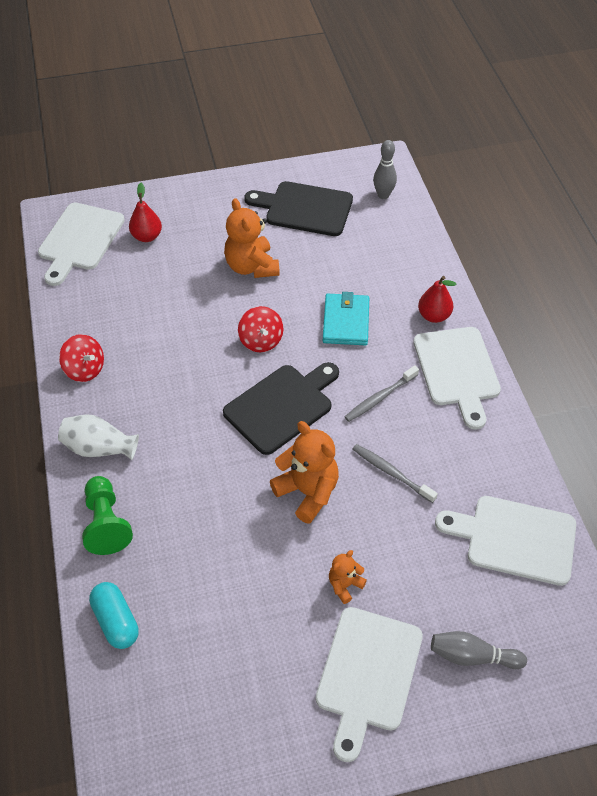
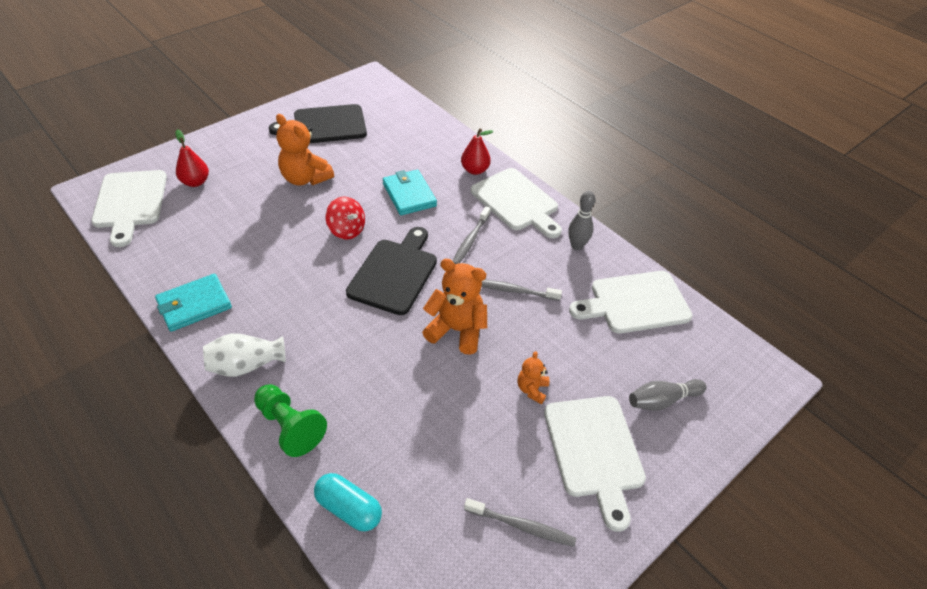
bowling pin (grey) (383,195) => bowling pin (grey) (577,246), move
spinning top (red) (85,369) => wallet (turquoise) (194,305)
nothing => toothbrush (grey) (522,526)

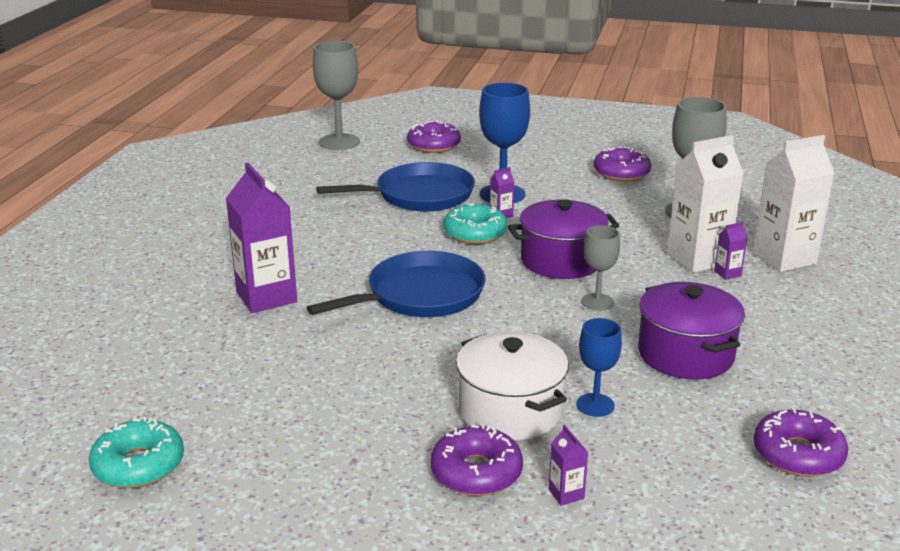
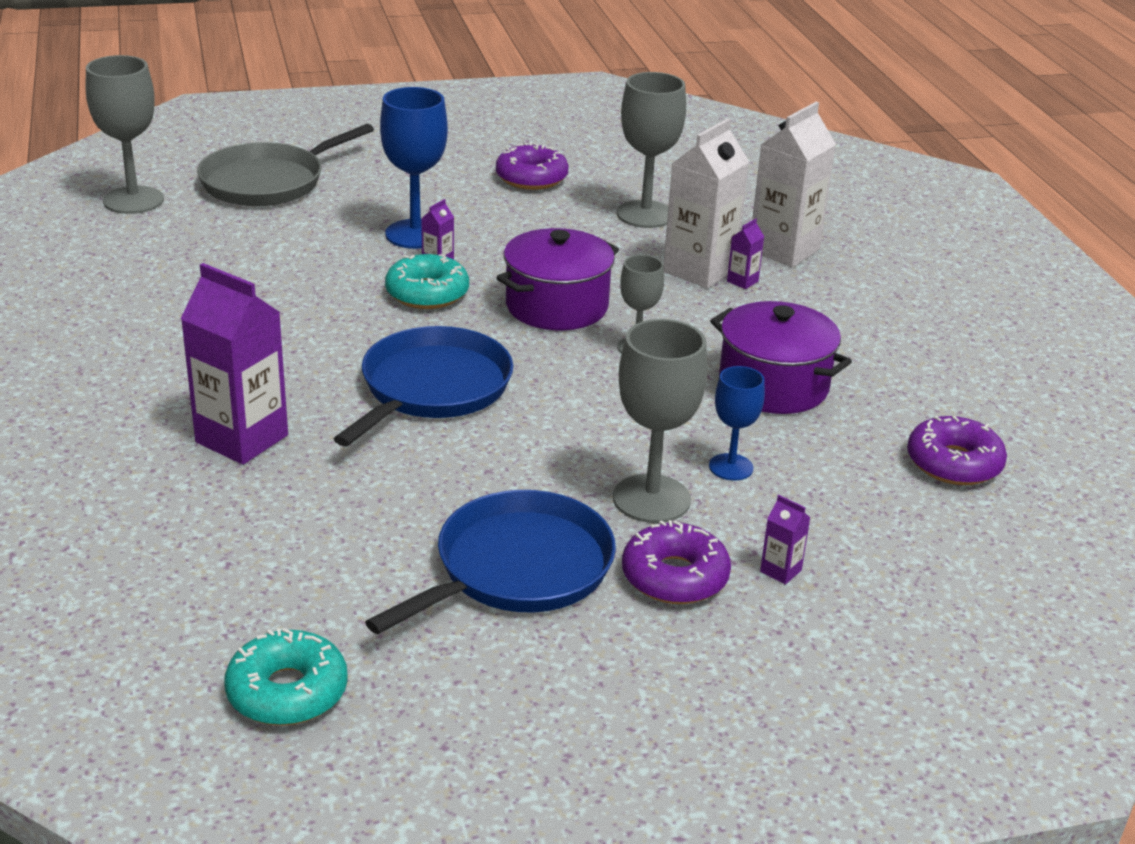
donut (purple) (434,145) => pan (grey) (268,182)
pan (blue) (419,195) => pan (blue) (517,569), move
pot (white) (510,411) => goblet (grey) (651,499)

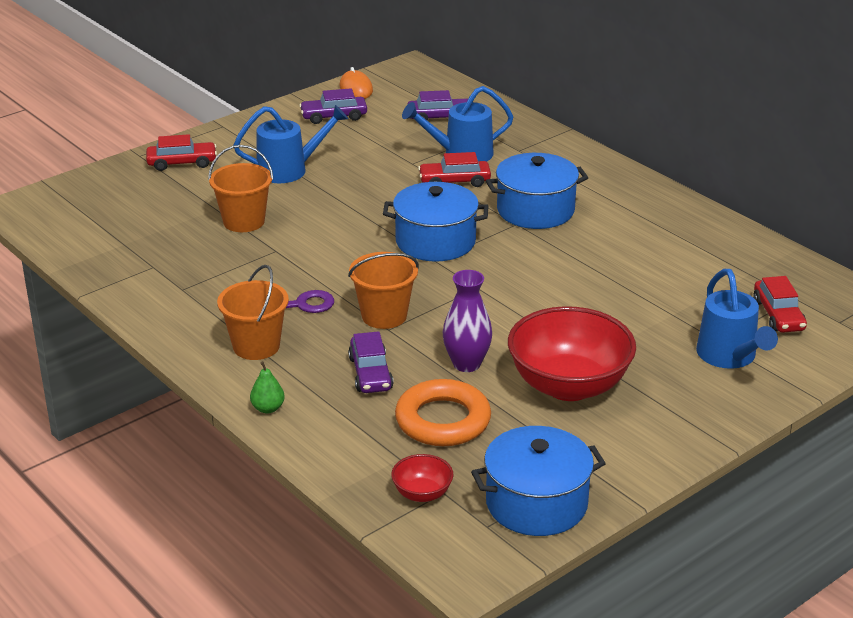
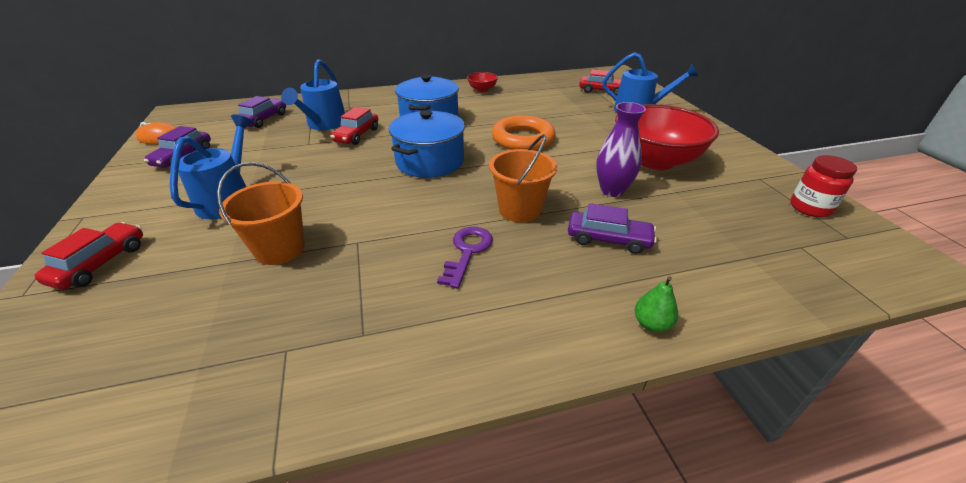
bucket (orange) (256,346) => nothing
ring (orange) (443,420) => ring (orange) (523,139), move
pot (blue) (536,503) => jar (red) (810,208)
bowl (red) (422,493) => bowl (red) (482,90), move

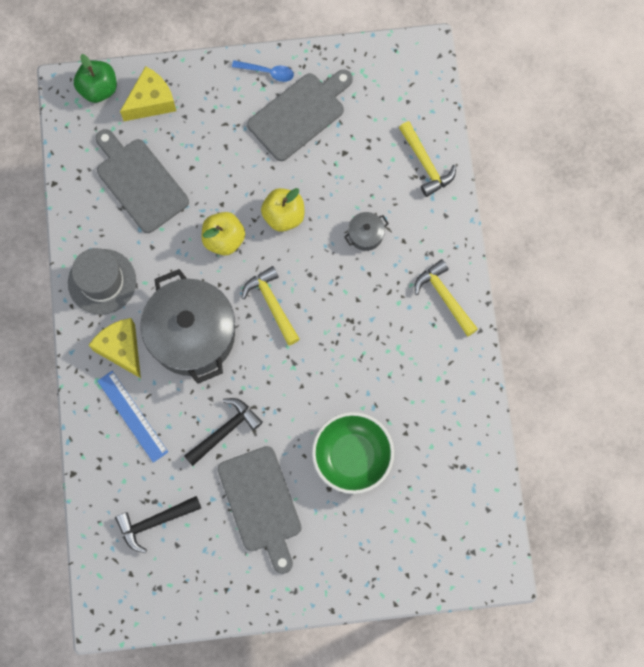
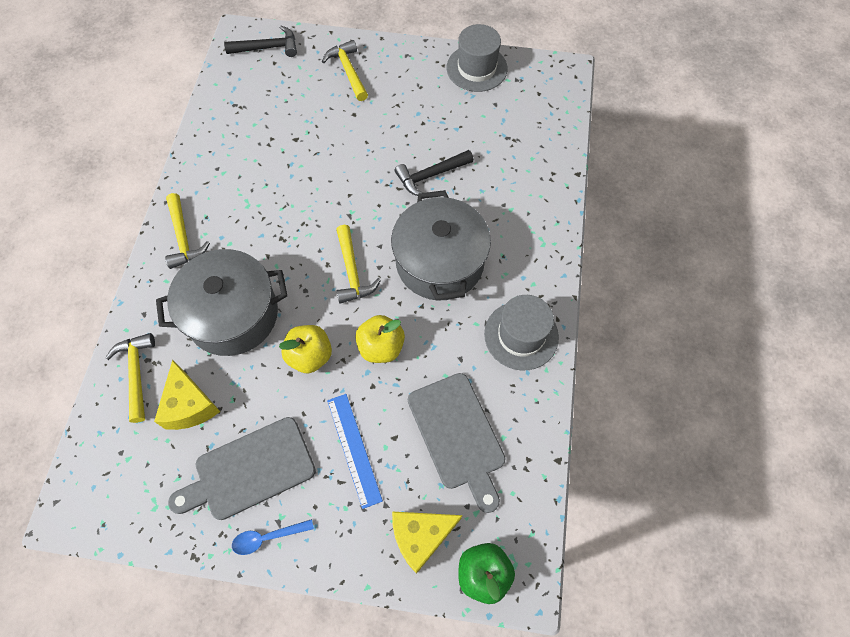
spoon (blue) (268,72) => spoon (blue) (267,537), 45 degrees counterclockwise
pot (grey) (365,235) => pot (grey) (233,315), x2.46
cheese (yellow) (121,349) => cheese (yellow) (190,405), move
ruler (blue) (132,416) => ruler (blue) (354,449), move
bowl (green) (352,456) => nothing
cutting board (grey) (261,504) => nothing
hammer (black) (154,522) => hammer (black) (268,48), move
nothing => hat (grey) (476,68)
nothing => hammer (yellow) (348,71)

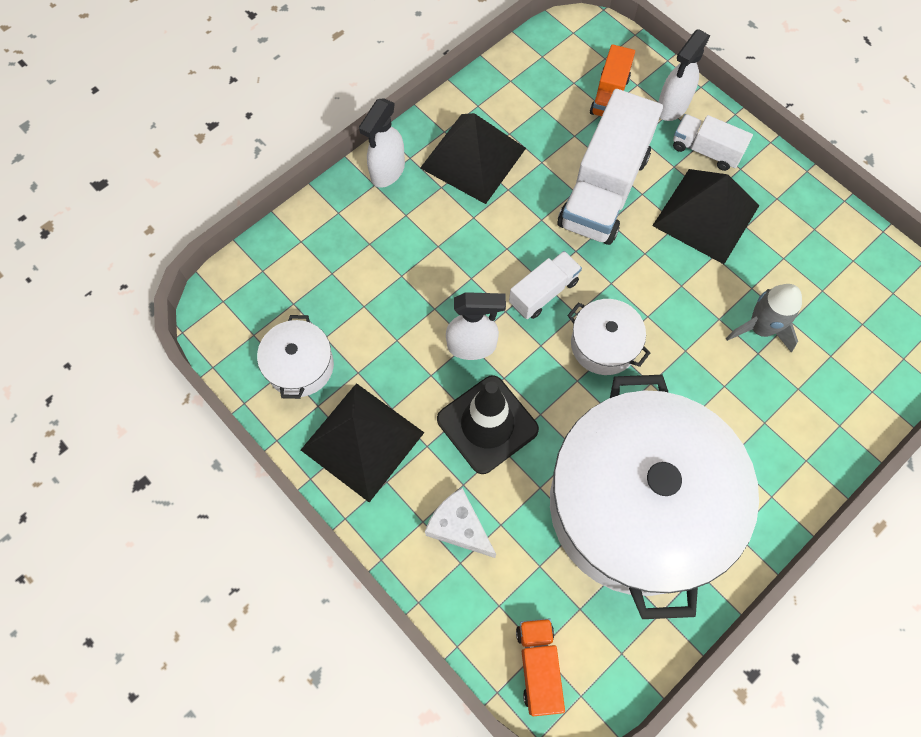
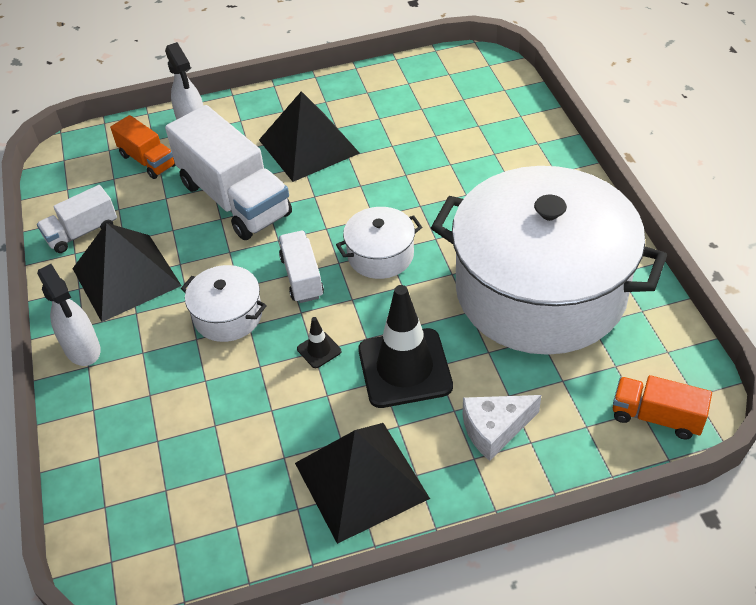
truck (white) (705,151) => truck (white) (82,232), move
rocket (grey) (760,328) => nothing
spray bottle (white) (472,346) => traffic cone (black) (319,350)
pot (white) (300,366) => pot (white) (228,316), move

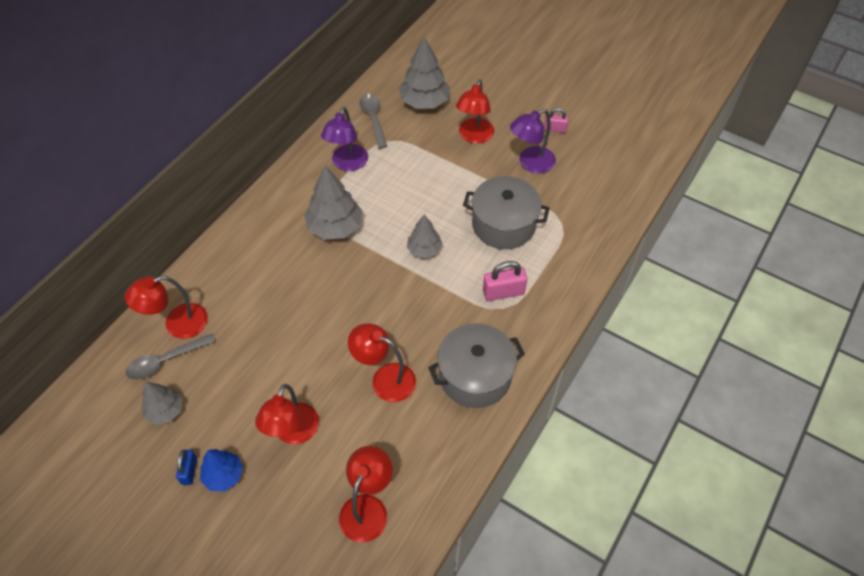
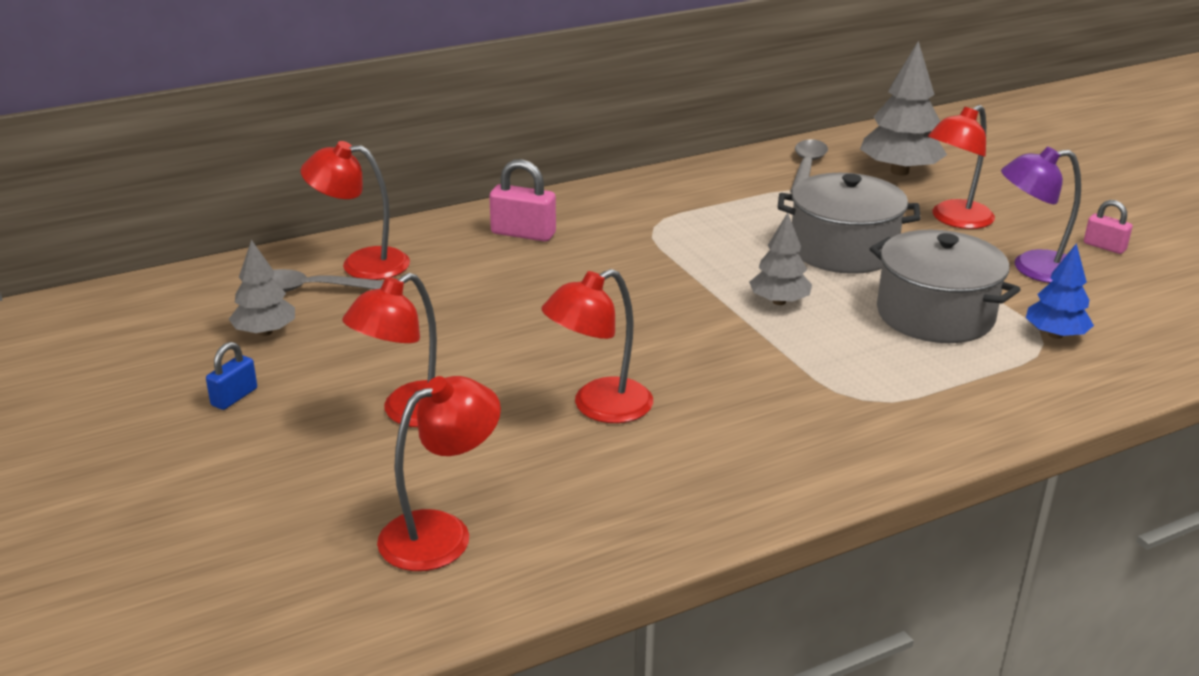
lamp (purple) (347,164) => nothing
tree (grey) (335,227) => nothing
padlock (pink) (503,292) => padlock (pink) (523,234), move
lamp (red) (385,378) => lamp (red) (599,407), 90 degrees counterclockwise
pot (grey) (475,376) => pot (grey) (843,250), move
tree (blue) (223,475) => tree (blue) (1055,335), move

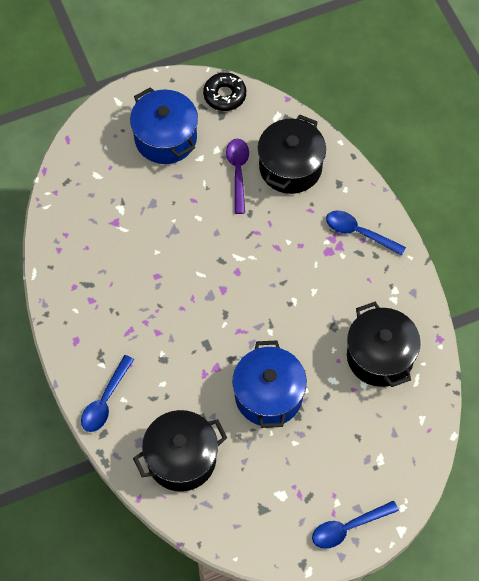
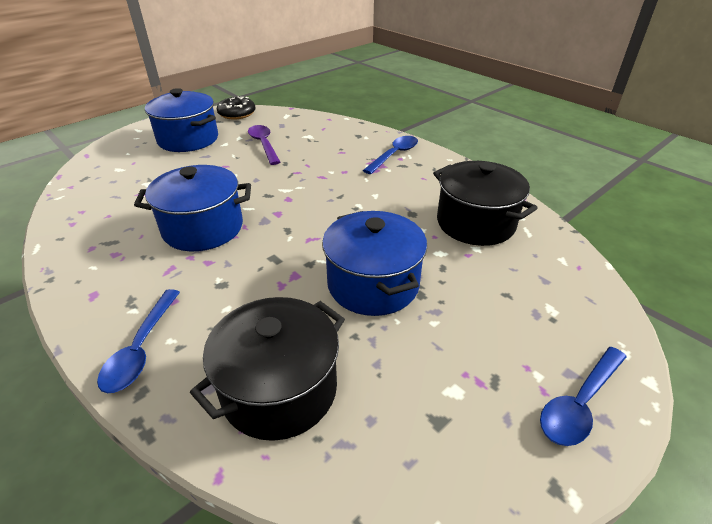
pot (black) (290,167) => nothing
spoon (blue) (359,233) => spoon (blue) (394,155), 120 degrees clockwise
nothing => pot (blue) (203,228)

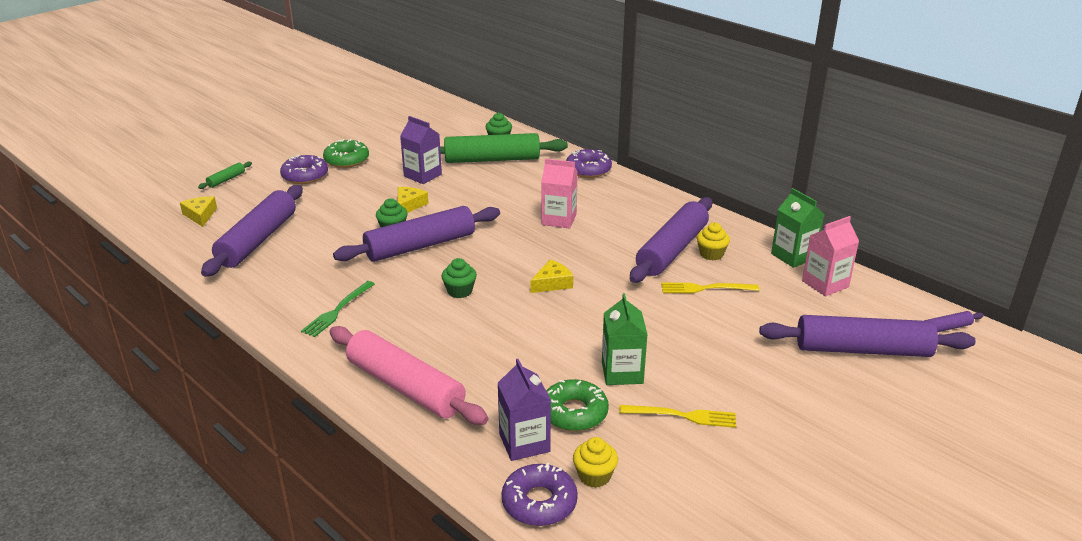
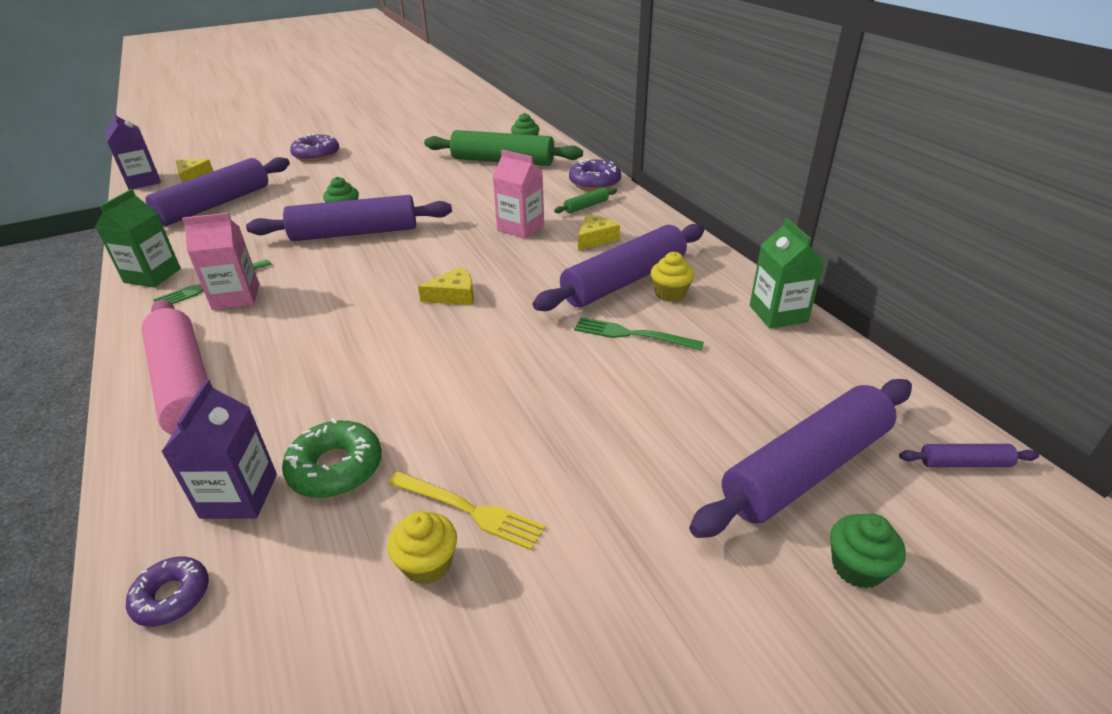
carton (purple) (422,175) => carton (purple) (143,181), move
donut (green) (346,160) => nothing
rolling pin (green) (226,179) => rolling pin (green) (586,206), move
cheese (yellow) (409,205) => cheese (yellow) (595,238), move
carton (pink) (825,284) => carton (pink) (236,297), move
cupcake (green) (460,291) => cupcake (green) (857,567), move
fork (yellow) (705,288) => fork (green) (632,334)
carton (green) (622,372) => carton (green) (152,275), move
rolling pin (purple) (862,349) => rolling pin (purple) (806,468), 60 degrees counterclockwise
cupcake (yellow) (594,476) => cupcake (yellow) (427,564), move
donut (purple) (539,502) => donut (purple) (172,596), x0.65

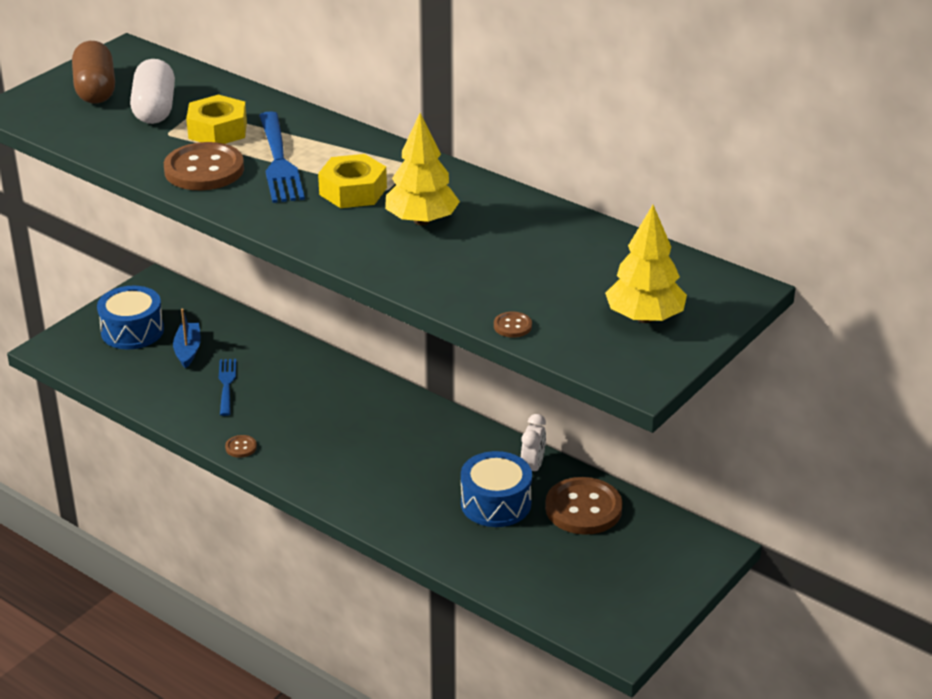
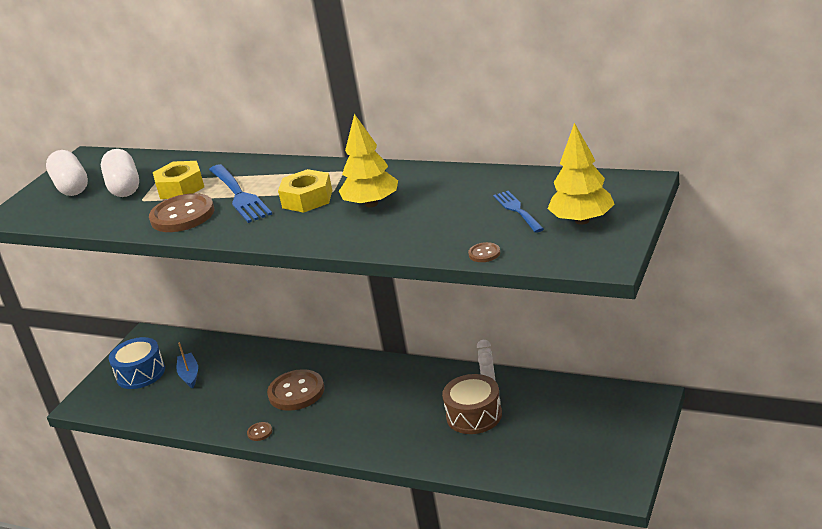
capsule (brown) (95,89) => capsule (white) (71,186)
fork (blue) (226,384) => fork (blue) (517,210), move
drum (blue) (496,503) => drum (brown) (474,415)
button (brown) (583,508) => button (brown) (296,392), move

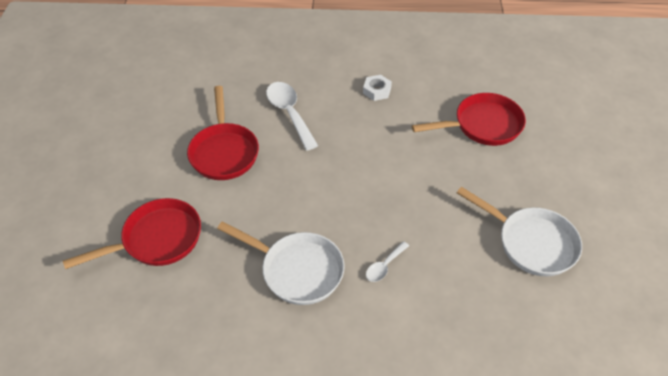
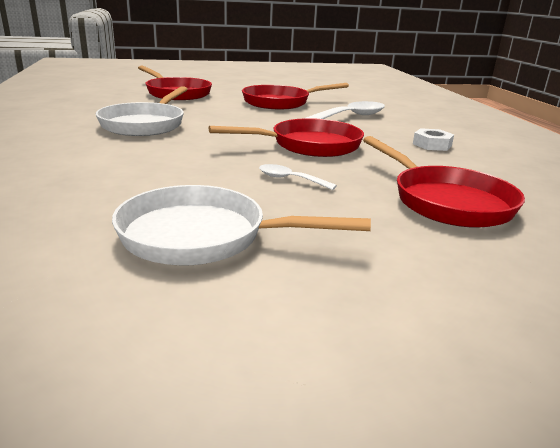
pan (white) (531,242) => pan (white) (203,236), 75 degrees clockwise
spoon (white) (384,266) => spoon (white) (290,179), move
nothing => pan (red) (309,145)

